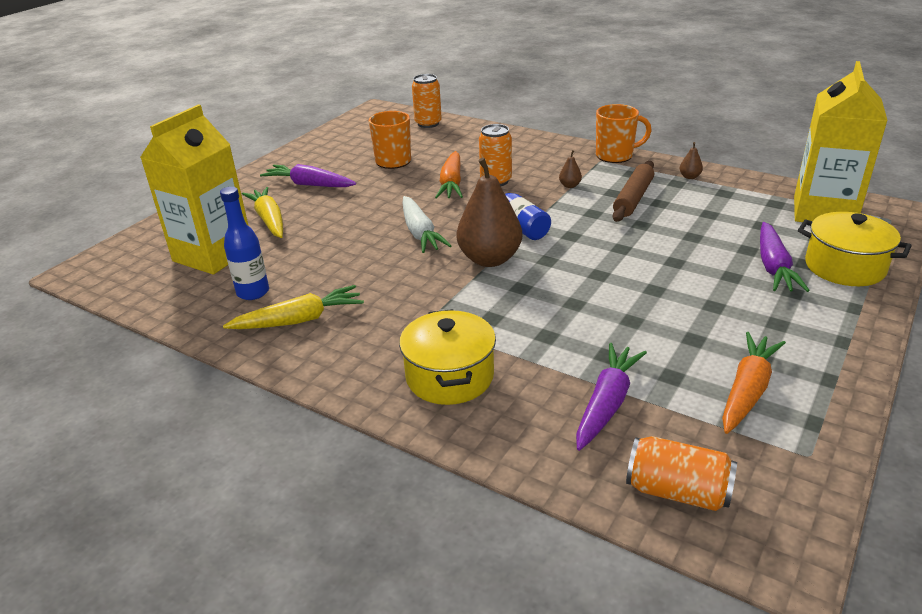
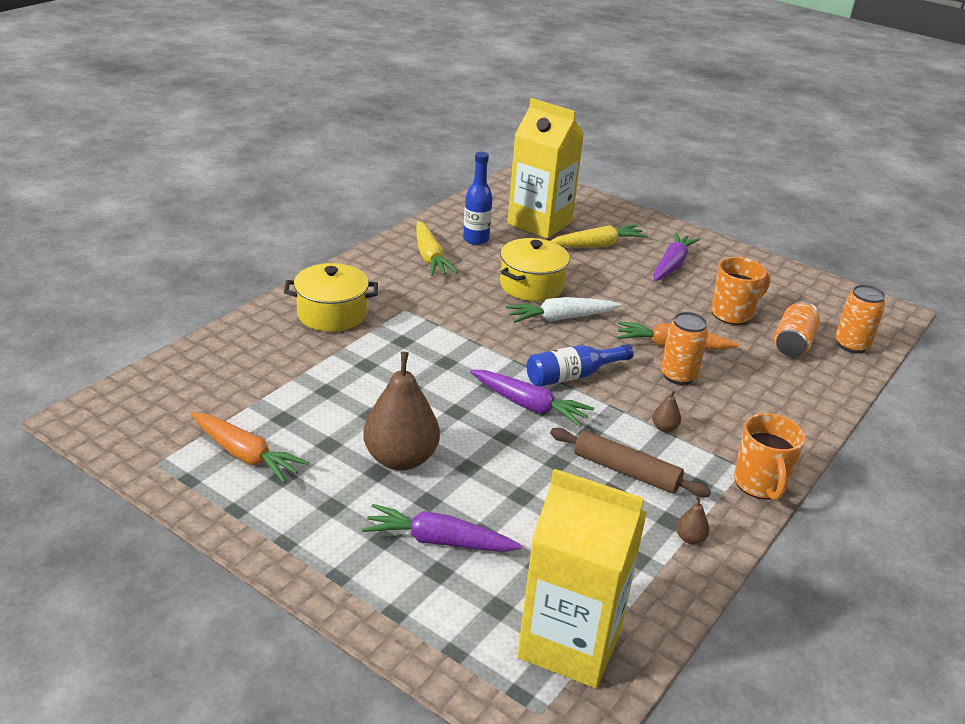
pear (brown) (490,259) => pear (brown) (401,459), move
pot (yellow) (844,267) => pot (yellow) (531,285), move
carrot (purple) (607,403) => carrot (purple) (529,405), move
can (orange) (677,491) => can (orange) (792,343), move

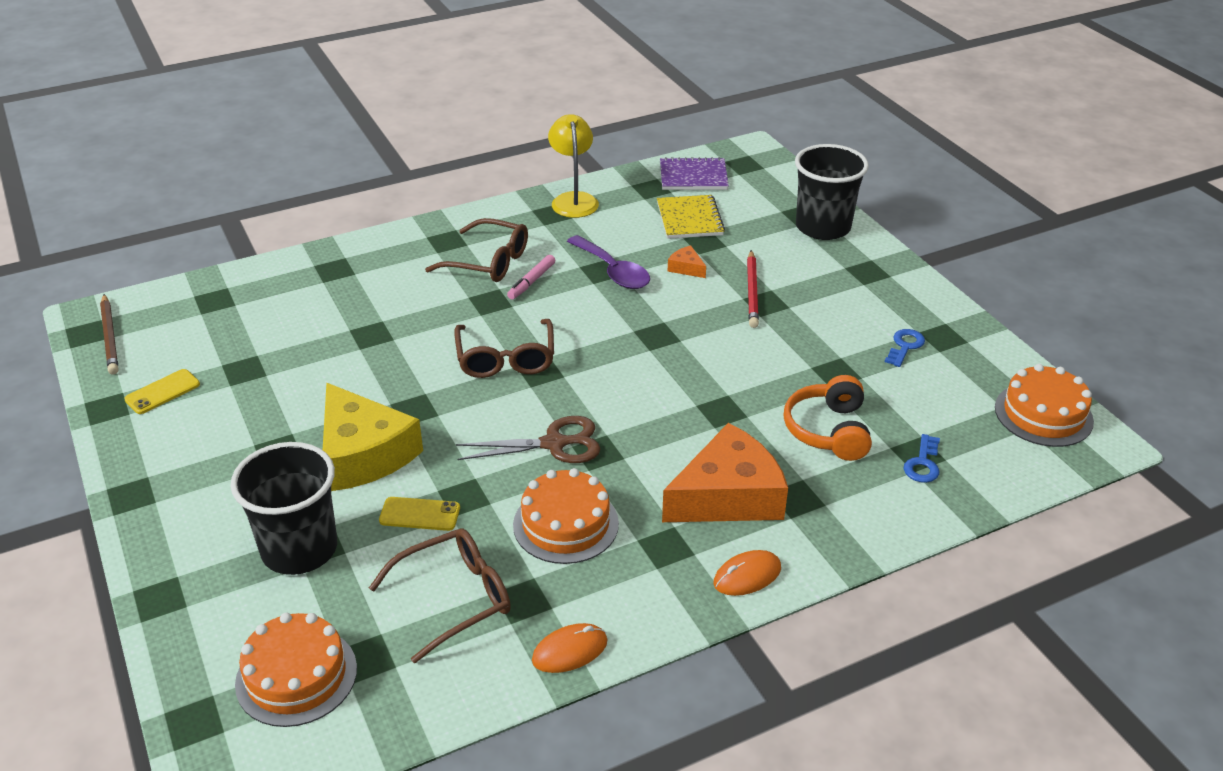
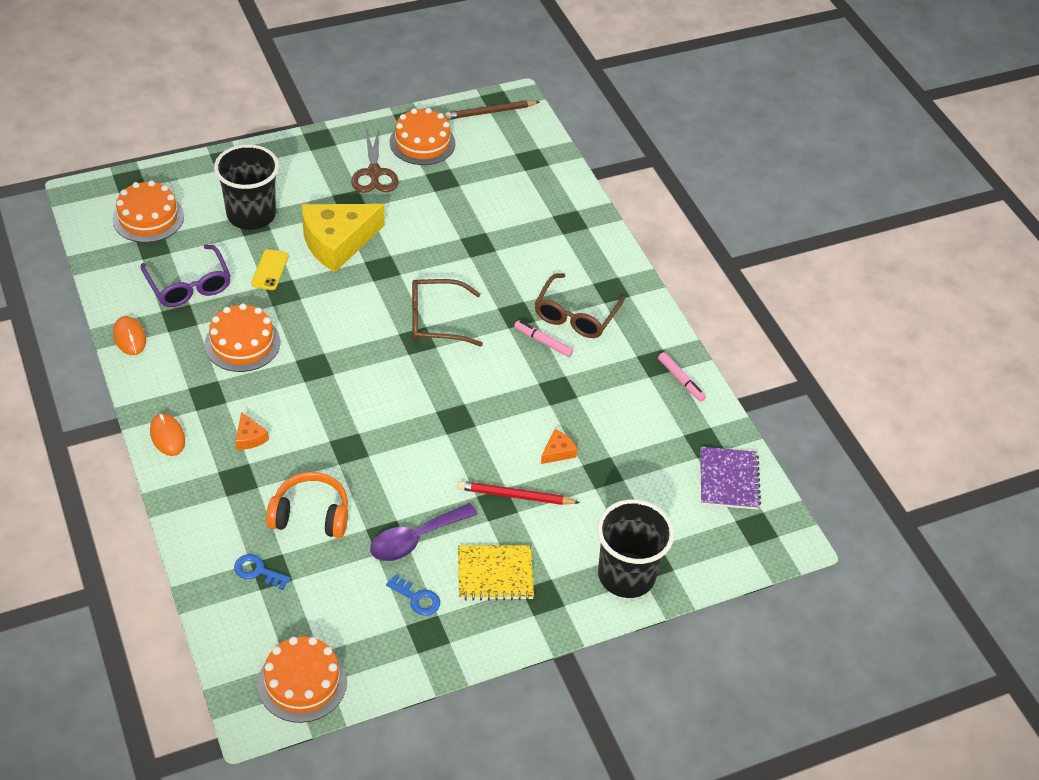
lamp (yellow) (573,200) => marker (pink) (681,380)
notebook (yellow) (689,219) => notebook (yellow) (495,574), move
spoon (purple) (613,271) => spoon (purple) (415,539), move
phone (yellow) (162,392) => cake (orange) (422,143)
scissors (brown) (554,444) => scissors (brown) (374,173), move
cheese (orange) (728,496) => cheese (orange) (249,437), x0.41
glasses (brown) (453,599) => glasses (purple) (189,285)

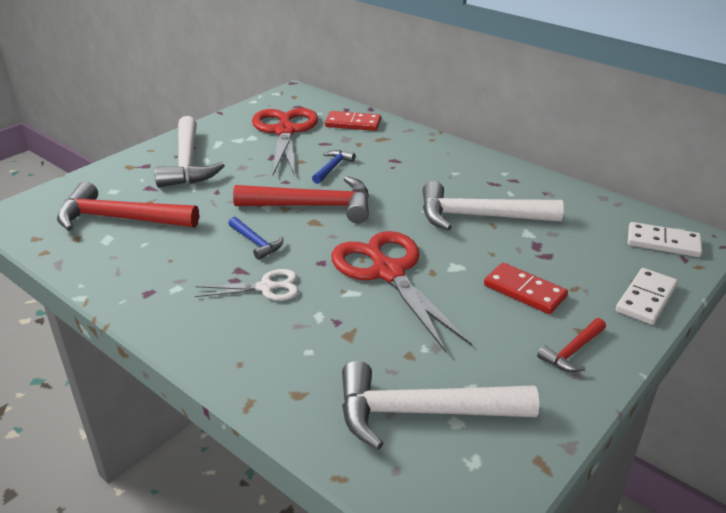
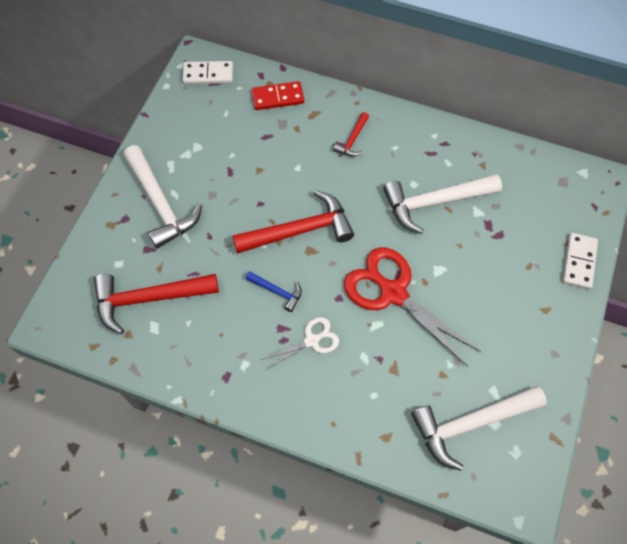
scissors (red) (285,131) => nothing
hammer (blue) (332,168) => nothing
domino (white) (663,243) => domino (white) (208,74), move
domino (red) (524,291) => nothing
hammer (red) (573,351) => hammer (red) (352,140), move

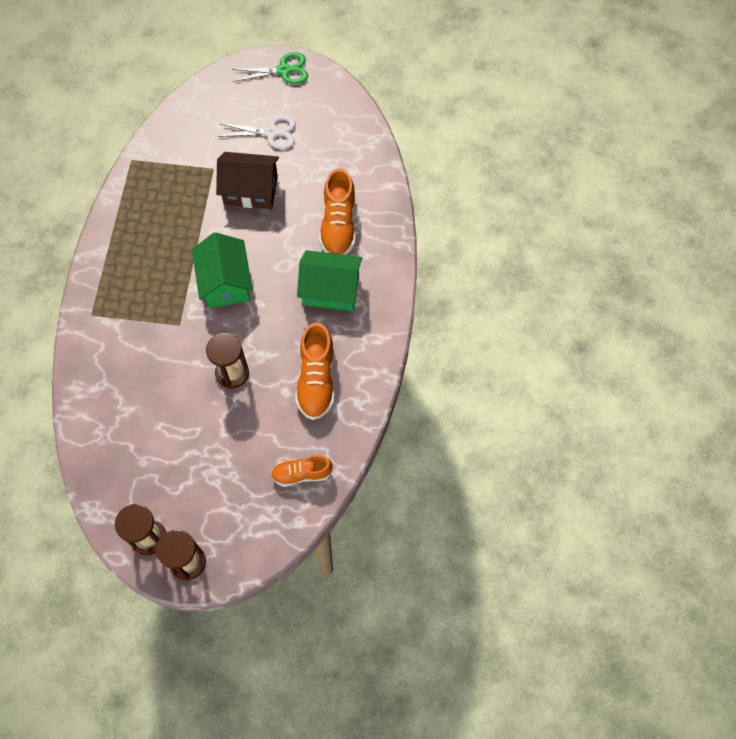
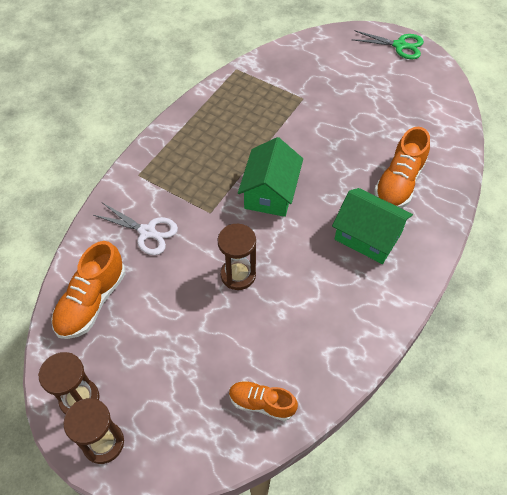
scissors (white) (271,132) => scissors (white) (147,232), move
house (brown) (250,190) => nothing
shoe (orange) (316,379) => shoe (orange) (92,302), move

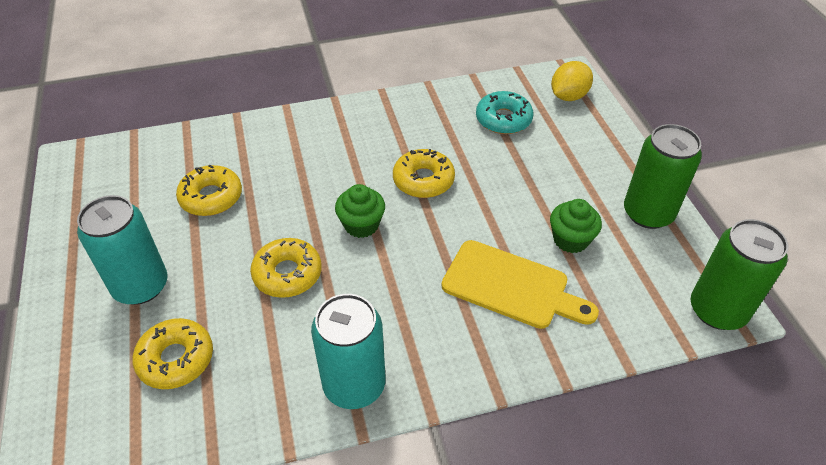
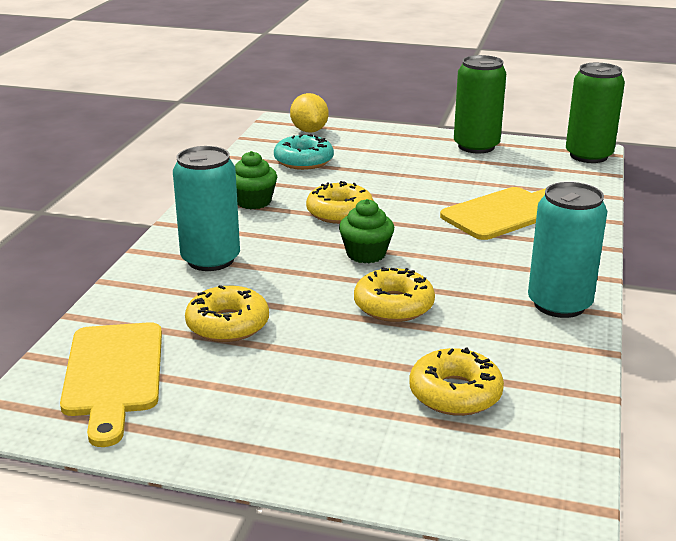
can (turquoise) (141,286) => can (turquoise) (210,259), move
cupcake (green) (570,239) => cupcake (green) (253,202), move
nothing => cutting board (yellow) (113,374)

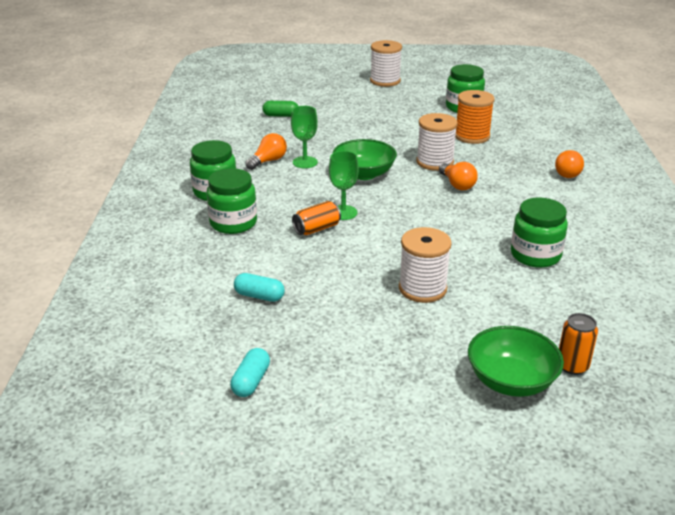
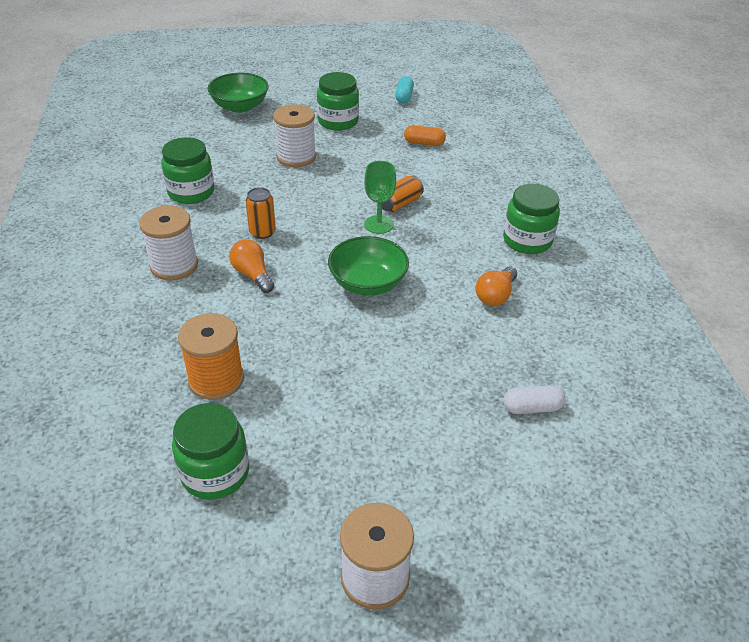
capsule (green) (281,115) => capsule (white) (532,408)
goblet (green) (305,162) => nothing
spool (white) (435,162) => spool (white) (174,265), move
light bulb (orange) (567,172) => nothing
jar (green) (233,223) => jar (green) (338,121), move
capsule (turquoise) (259,296) => capsule (orange) (424,143)
can (orange) (572,366) => can (orange) (262,232), move

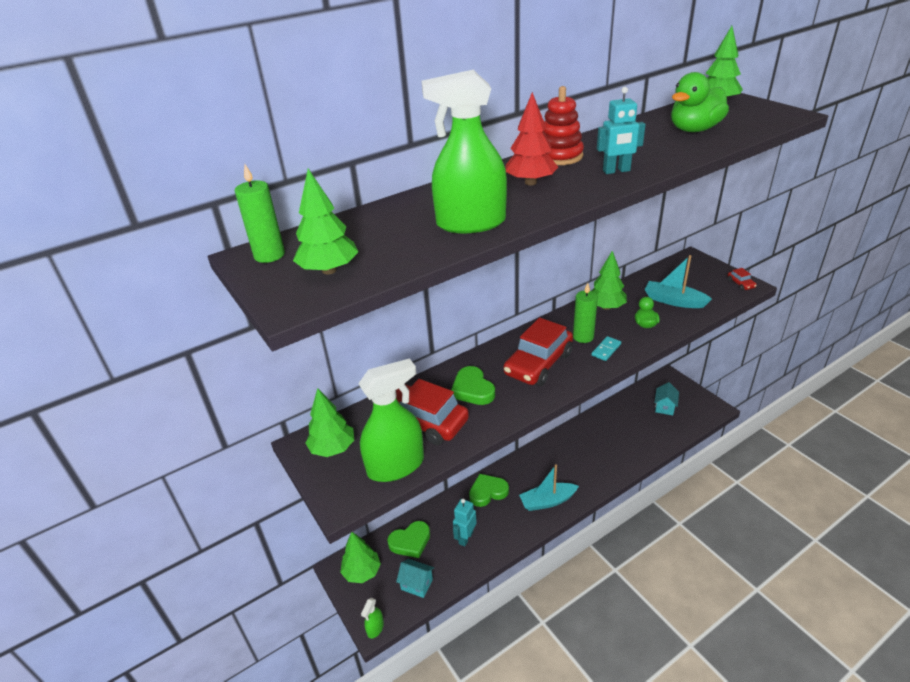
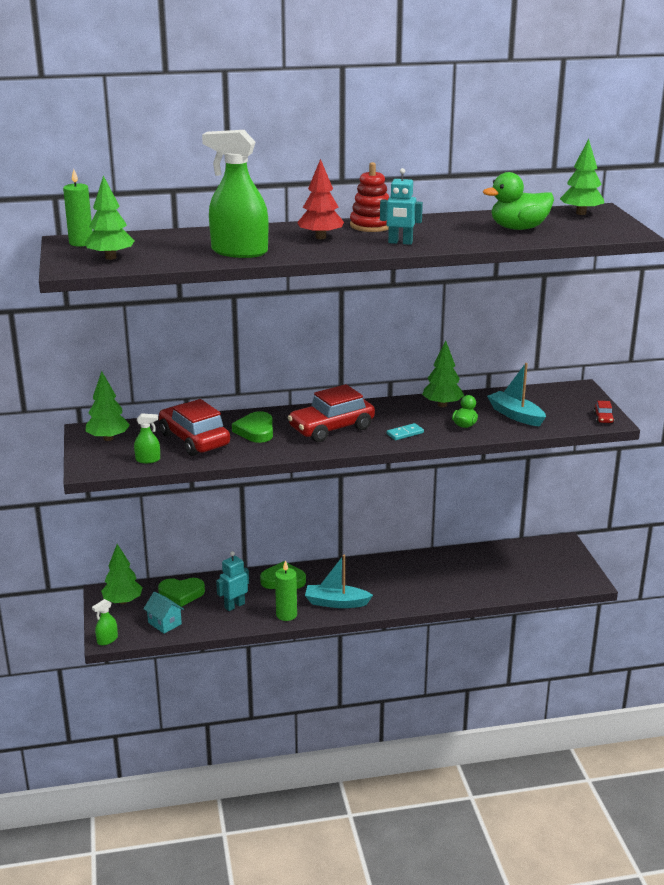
candle (green) (583,337) => candle (green) (286,615), move
spray bottle (green) (396,466) => spray bottle (green) (148,460), x0.45
house (turquoise) (664,407) => nothing

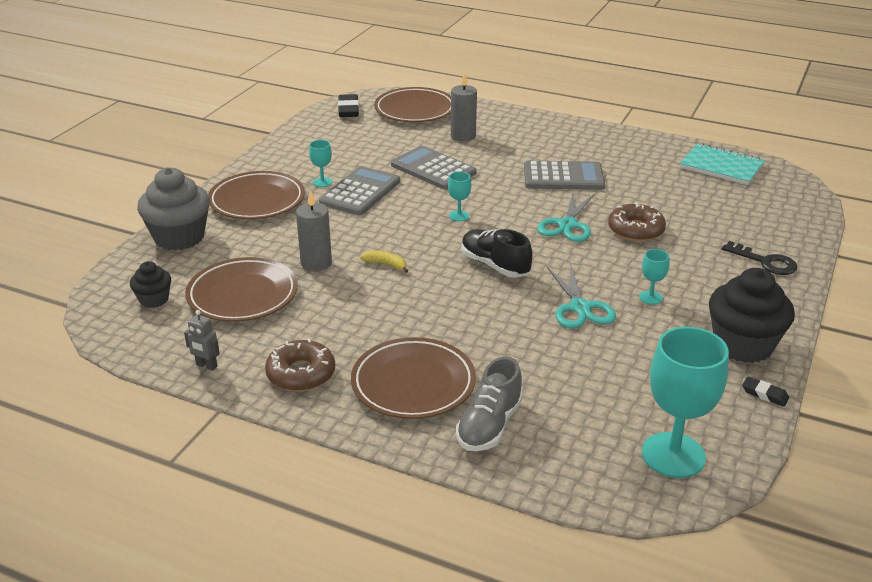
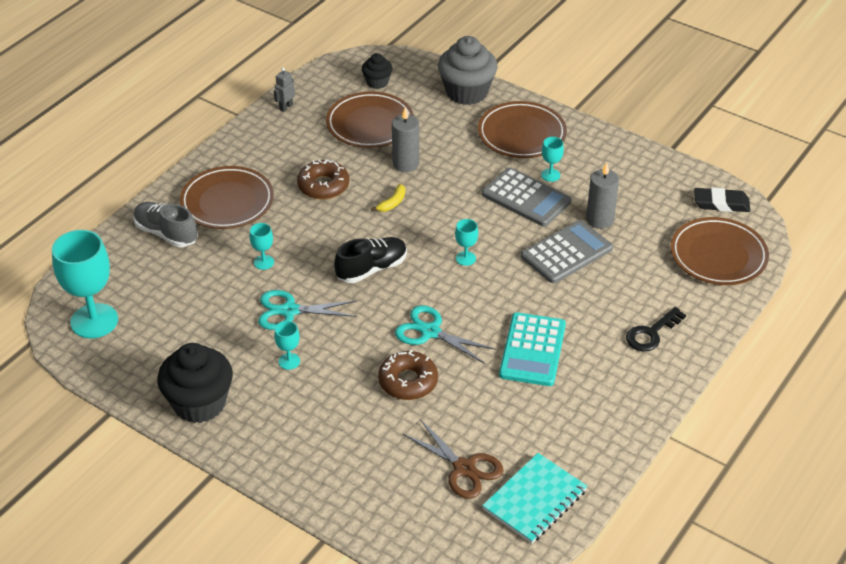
candle (grey) (463,136) => candle (grey) (600,219), move
calculator (grey) (563,177) => calculator (turquoise) (532,350)
key (black) (765,262) => key (black) (651,333), move
donut (brown) (301,374) => donut (brown) (323,186), move
eraser (black) (764,394) => nothing
nothing => goblet (turquoise) (263,262)
nothing => scissors (brown) (464,468)

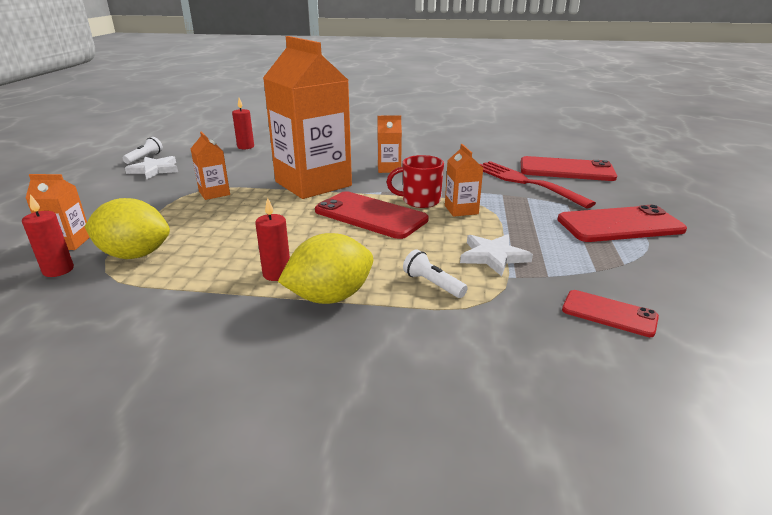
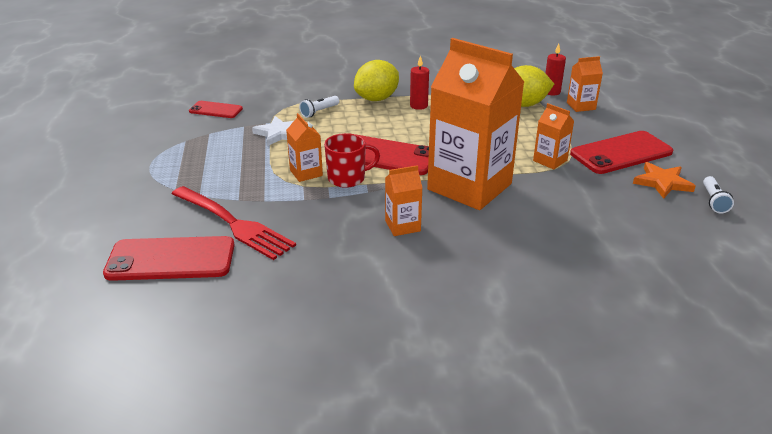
candle (red) (245,147) => nothing
star (white) (154,170) => star (orange) (662,183)
phone (red) (620,225) => phone (red) (621,153), move
flashlight (white) (432,284) => flashlight (white) (319,112), 105 degrees clockwise

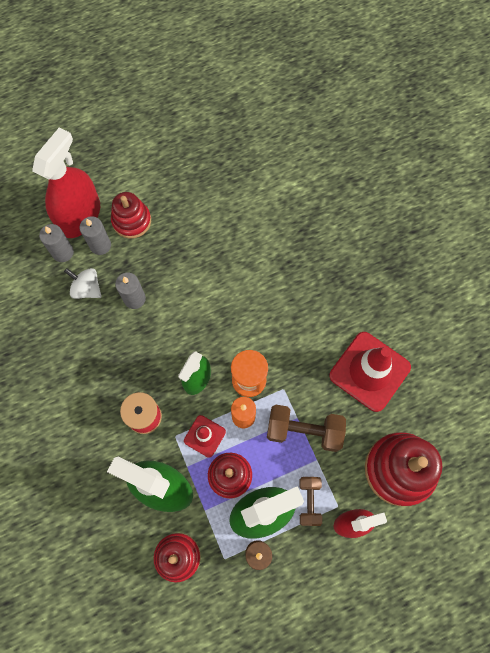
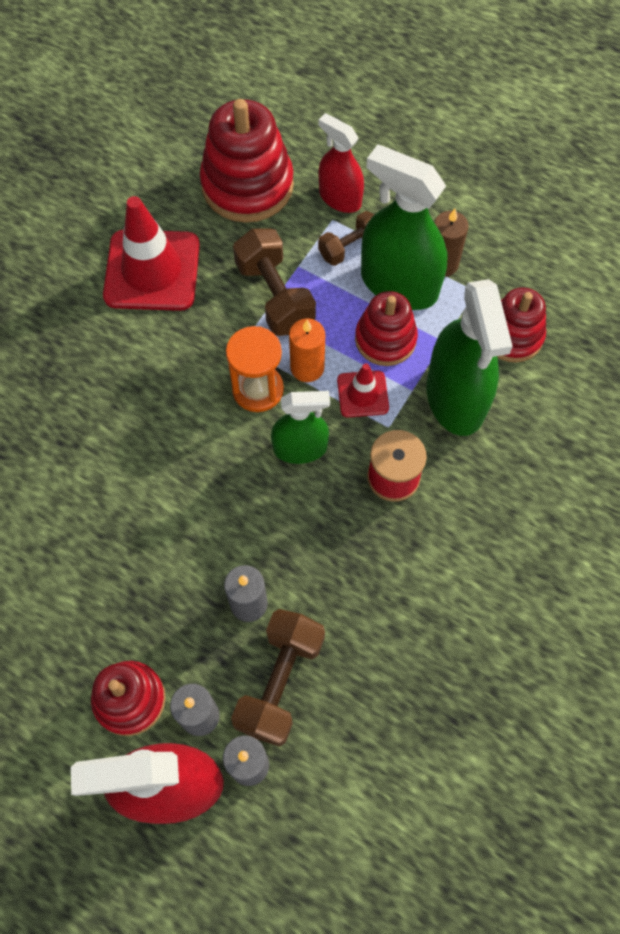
spinning top (white) (87,289) => dumbbell (brown) (280,682)

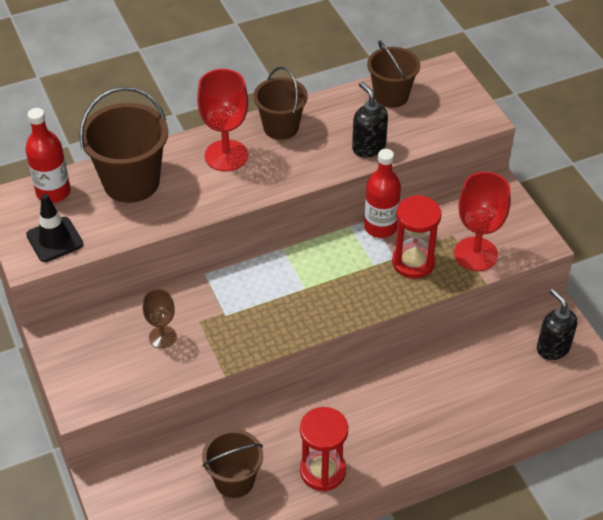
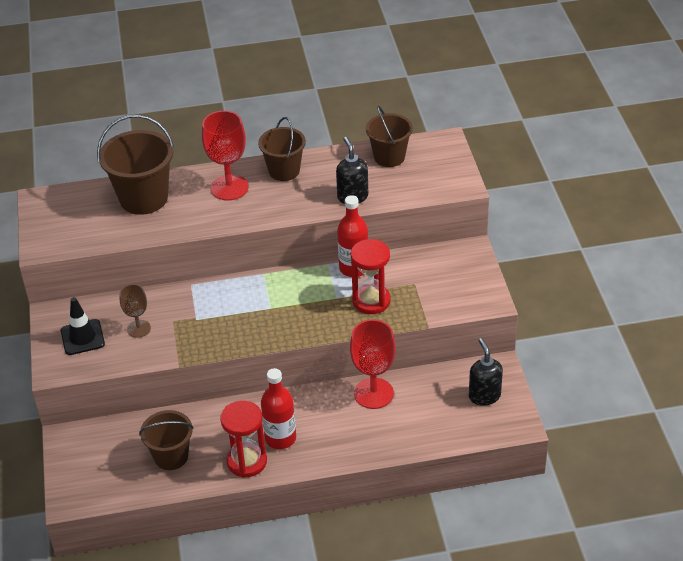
bottle (red) (53,192) => bottle (red) (280,438), move
goblet (red) (475,254) => goblet (red) (373,393), move
traffic cone (black) (54,239) => traffic cone (black) (82,337), move

